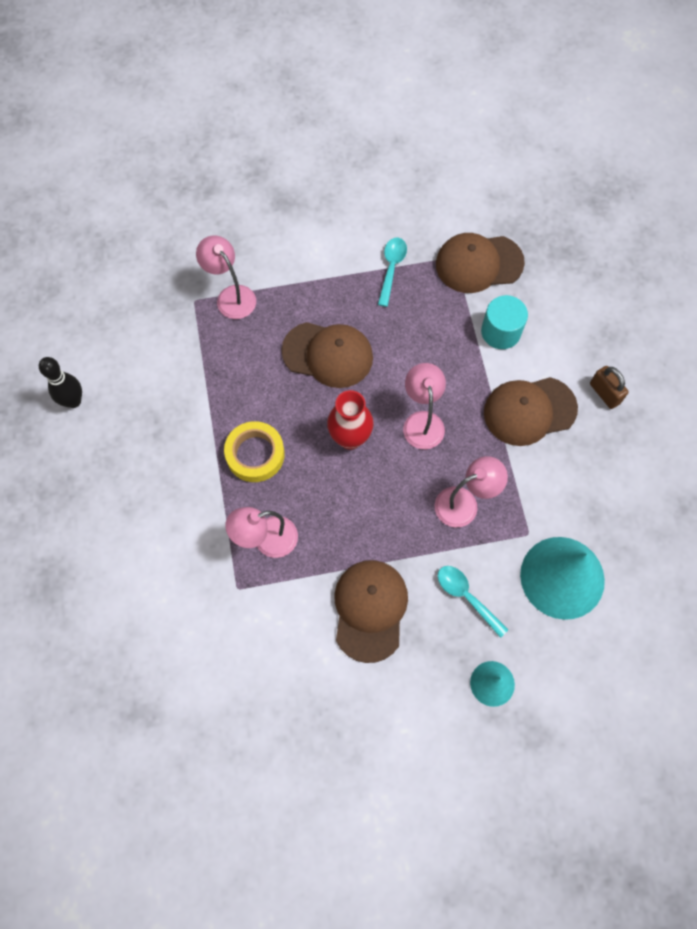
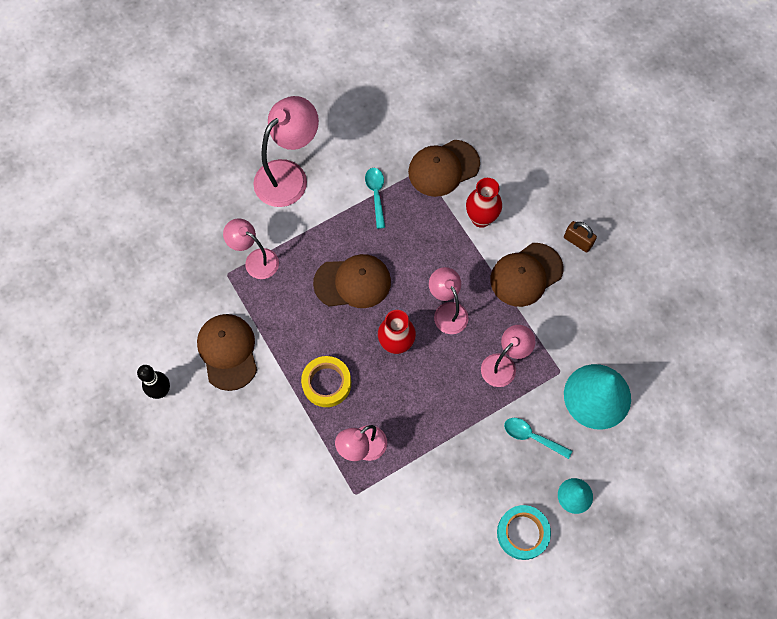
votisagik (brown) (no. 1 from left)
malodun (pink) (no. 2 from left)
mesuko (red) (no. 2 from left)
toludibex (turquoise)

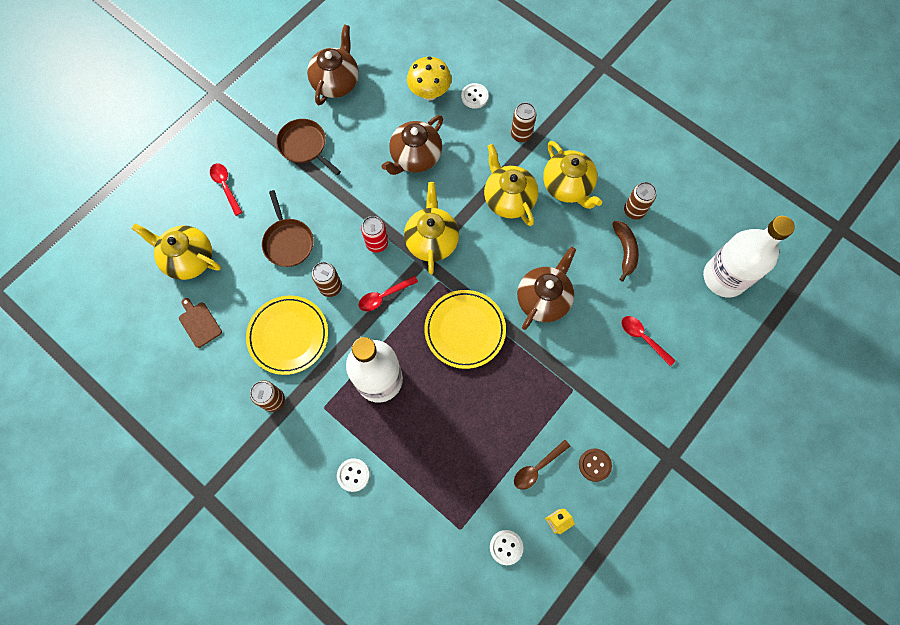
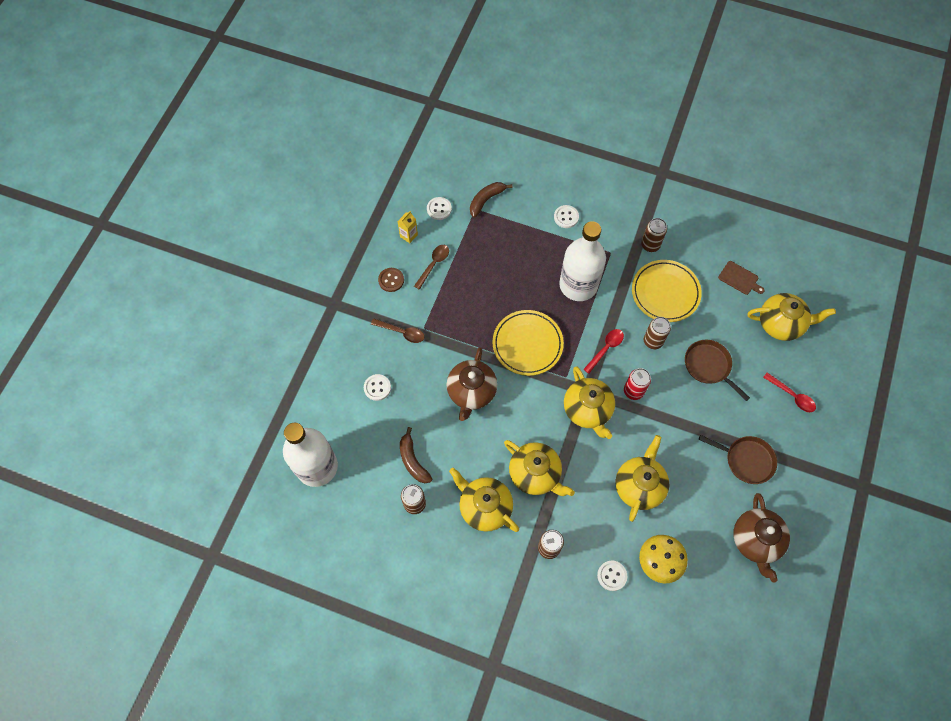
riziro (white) (no. 1 from left)
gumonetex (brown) (no. 1 from left)
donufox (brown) (no. 2 from left)
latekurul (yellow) (no. 4 from left)

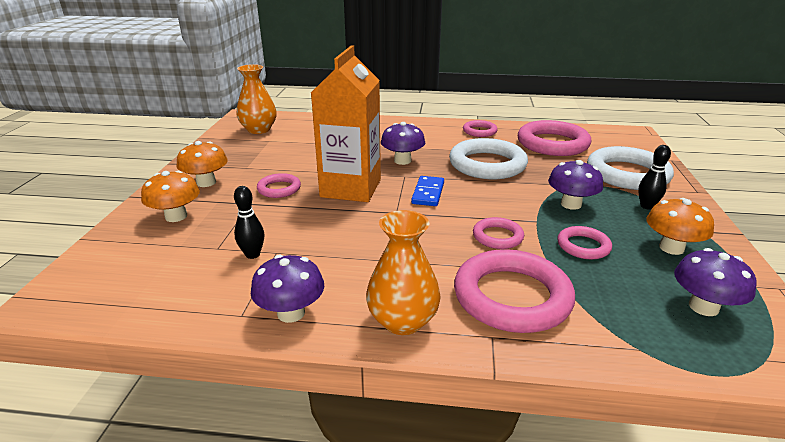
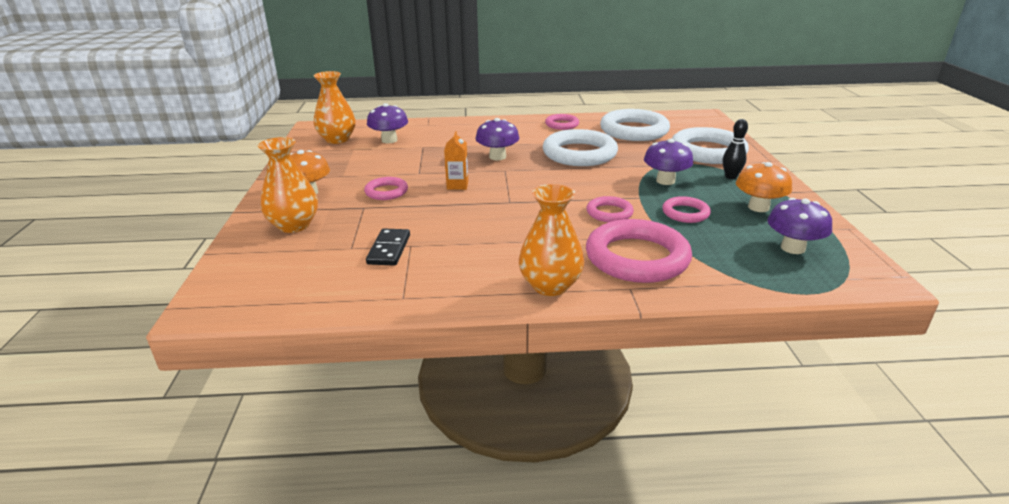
mesuko (orange) (no. 1 from left)
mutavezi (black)
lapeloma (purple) (no. 1 from left)
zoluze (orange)
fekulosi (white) (no. 2 from left)
mutavezi (blue)

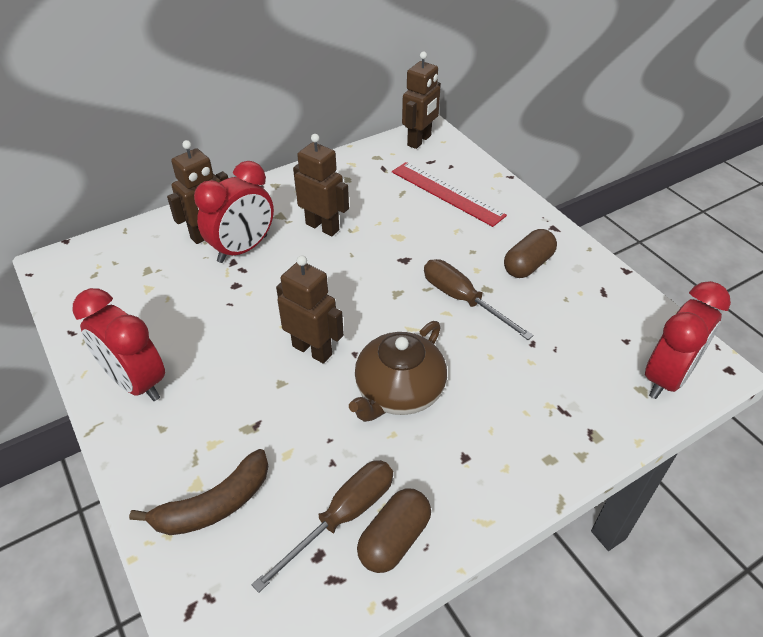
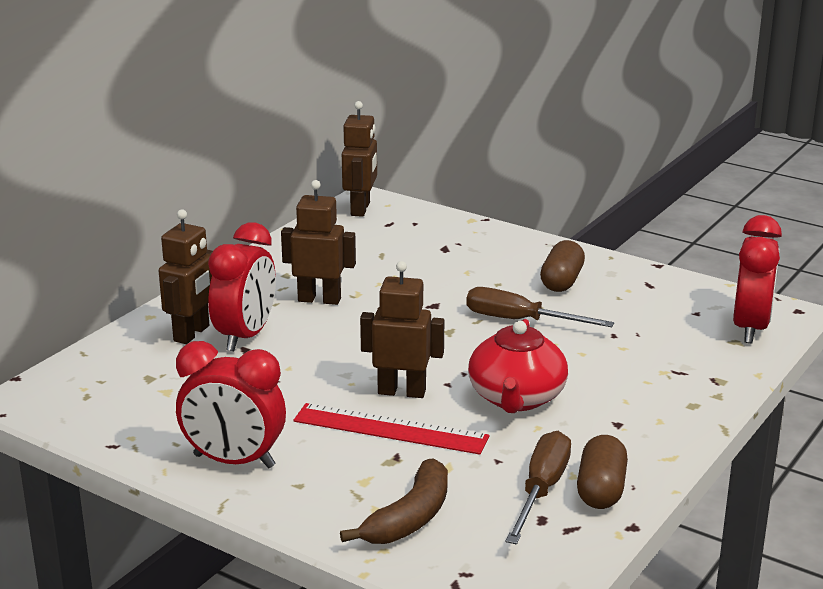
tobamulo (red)
latekurul (red)

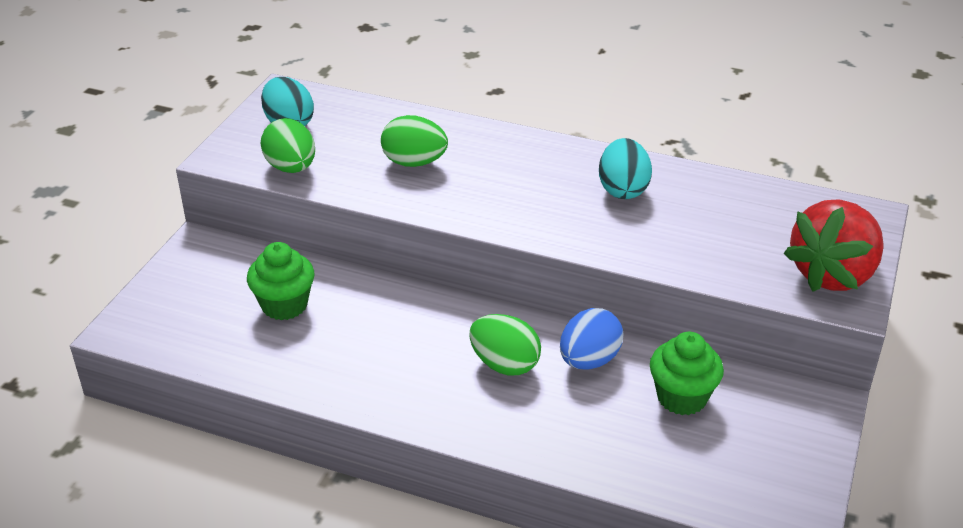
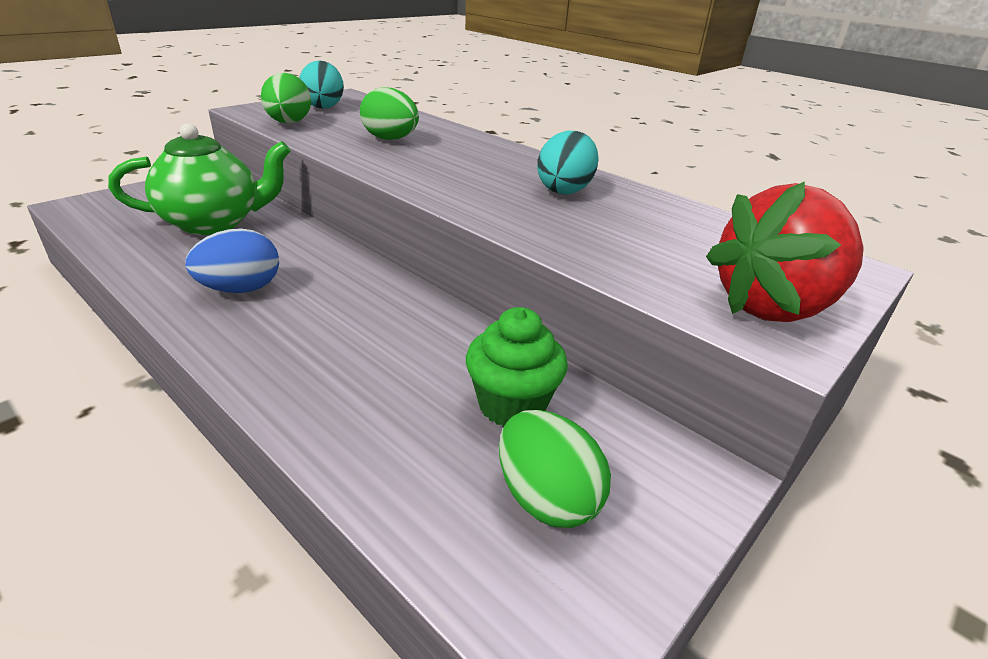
latekurul (green)
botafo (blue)
botafo (green) (no. 3 from left)

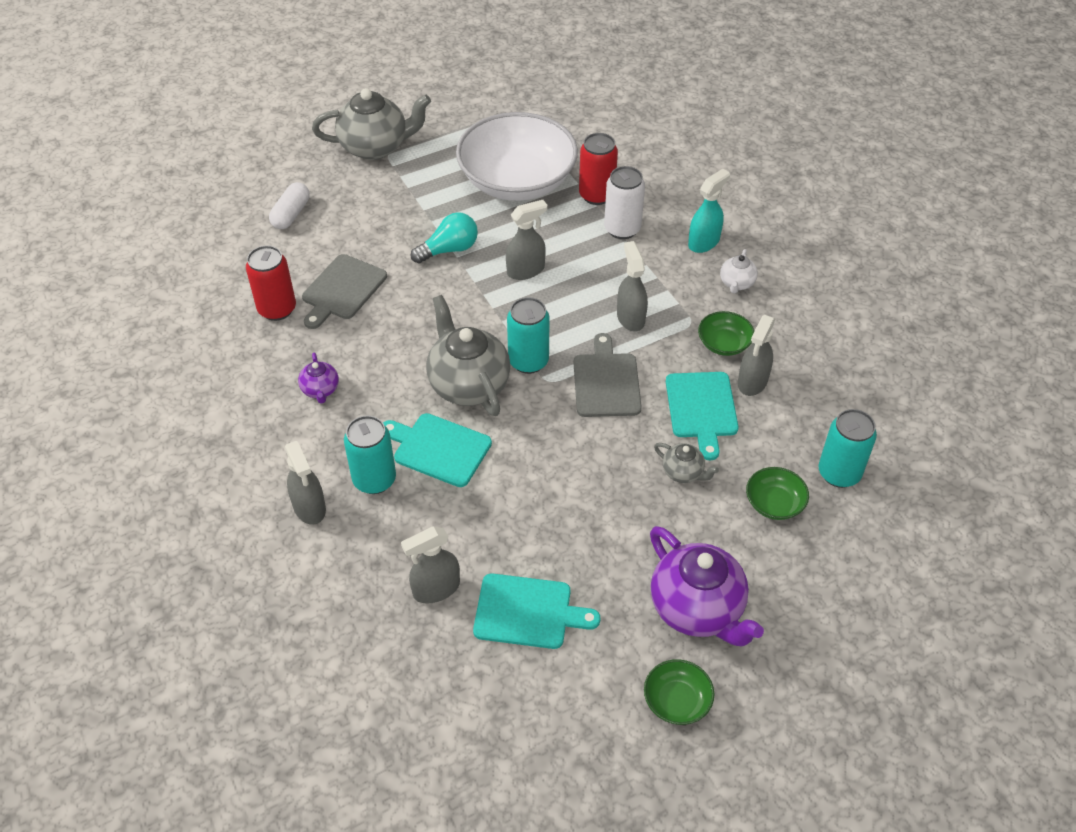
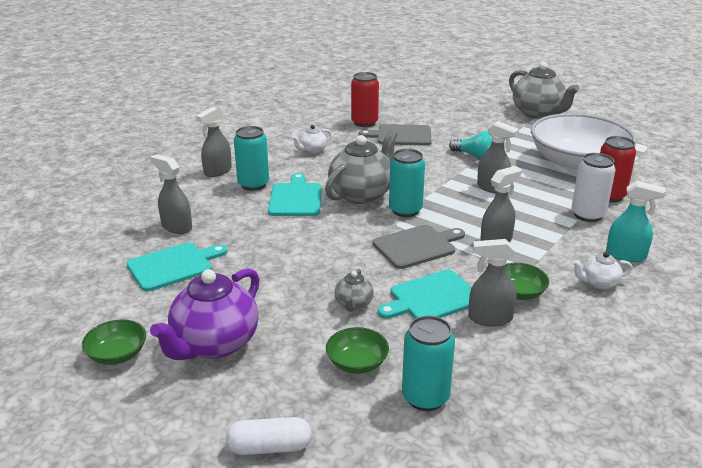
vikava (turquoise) (no. 1 from left)
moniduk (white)
latekurul (white) (no. 1 from left)

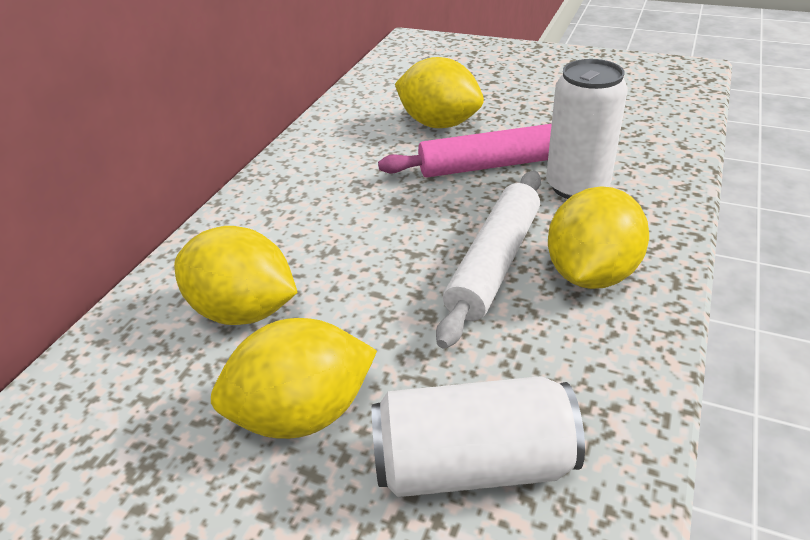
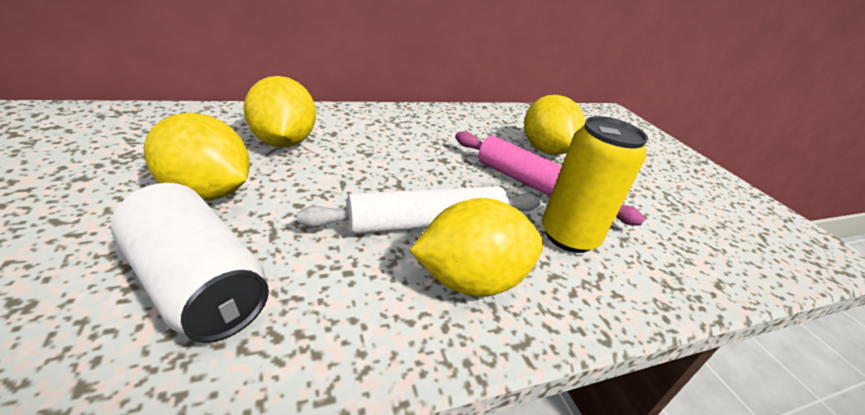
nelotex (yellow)

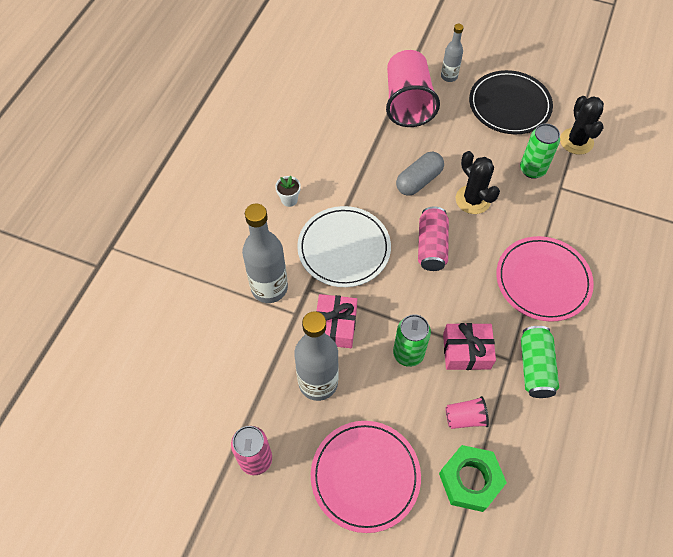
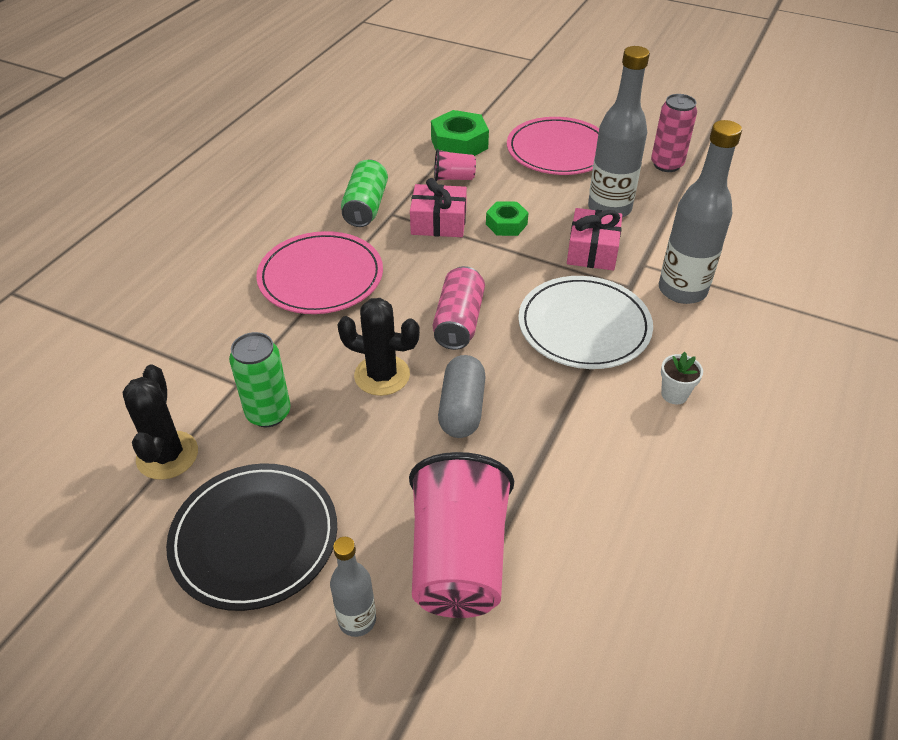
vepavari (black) (no. 2 from left)
moniduk (grey)
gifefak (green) (no. 2 from left)

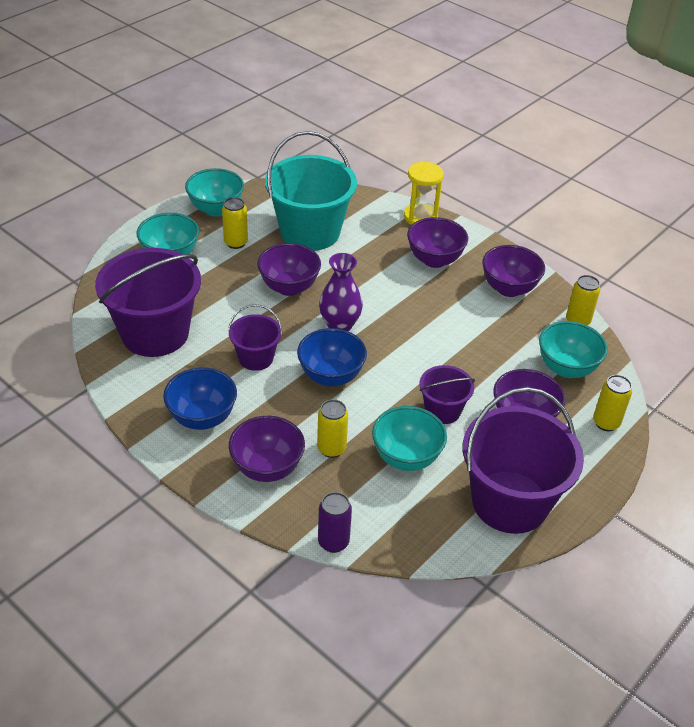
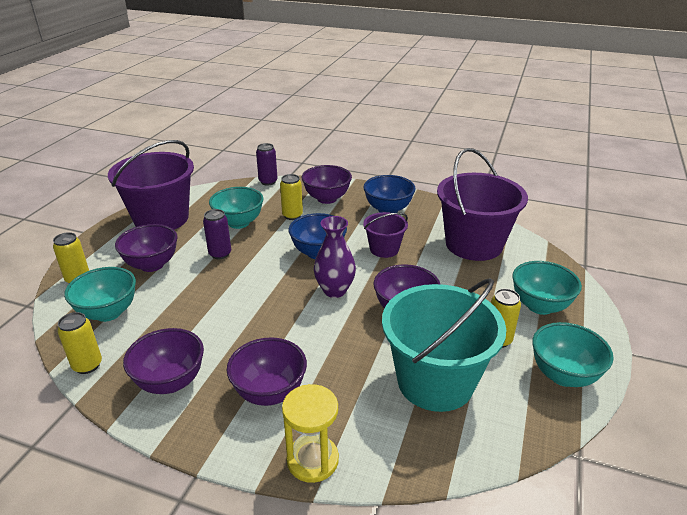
nelotex (purple) (no. 1 from left)

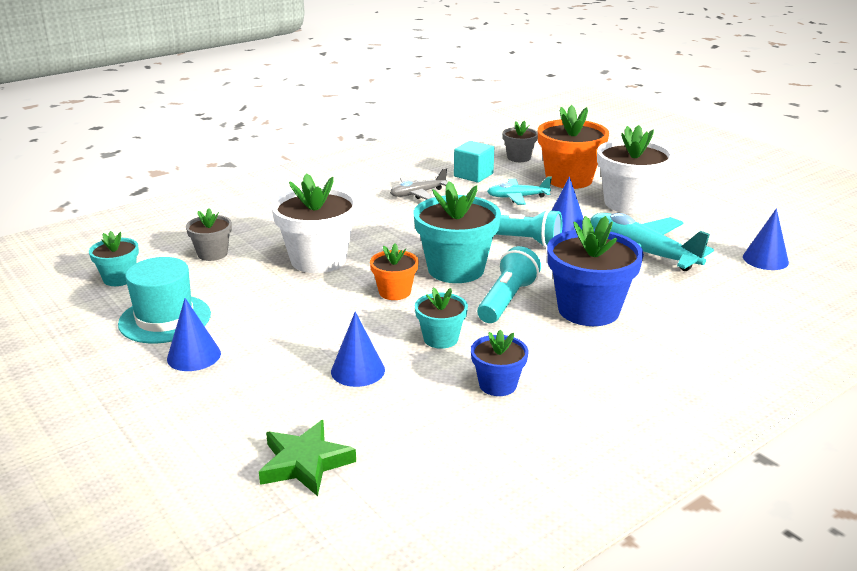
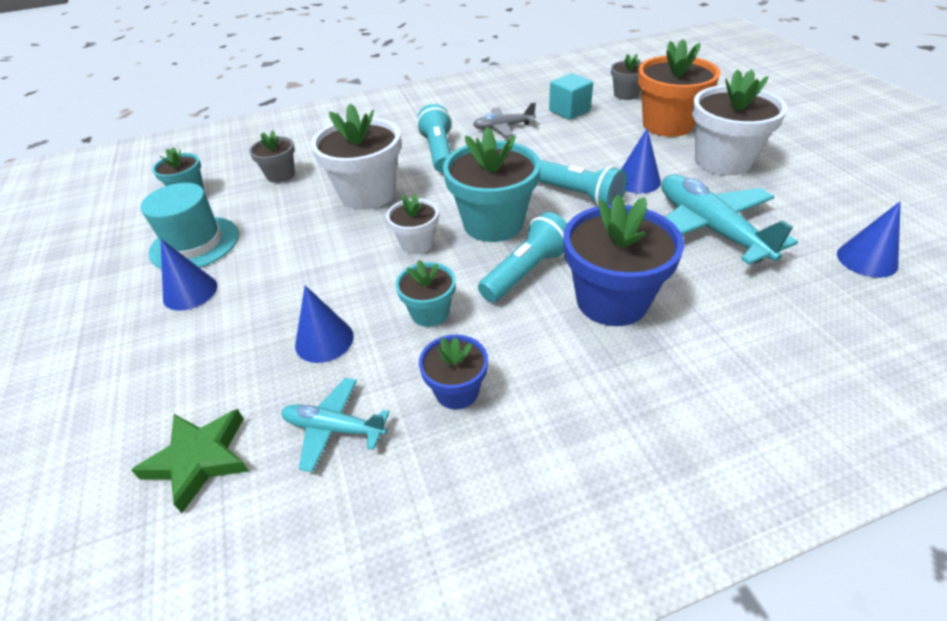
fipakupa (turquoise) (no. 1 from left)
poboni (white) (no. 2 from left)
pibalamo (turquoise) (no. 1 from left)

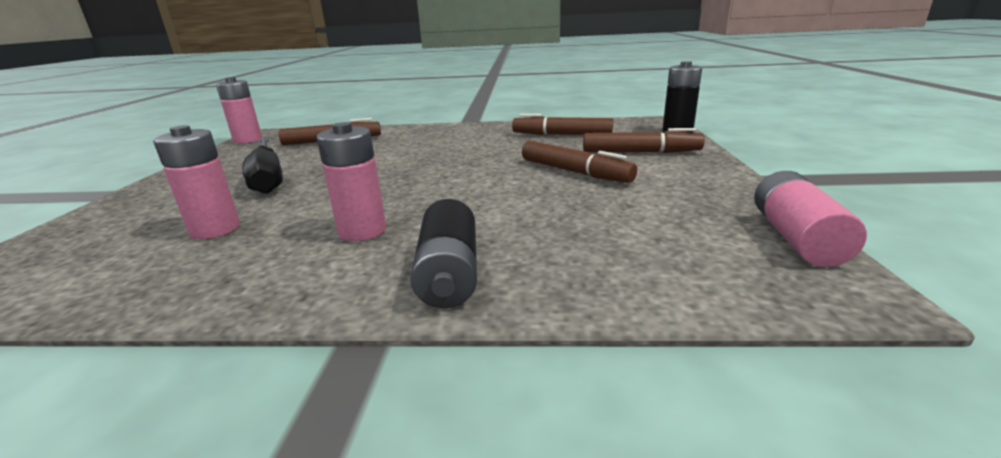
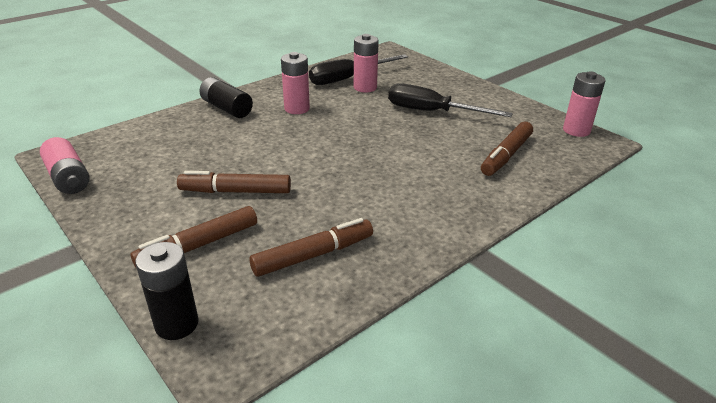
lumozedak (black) (no. 1 from left)

